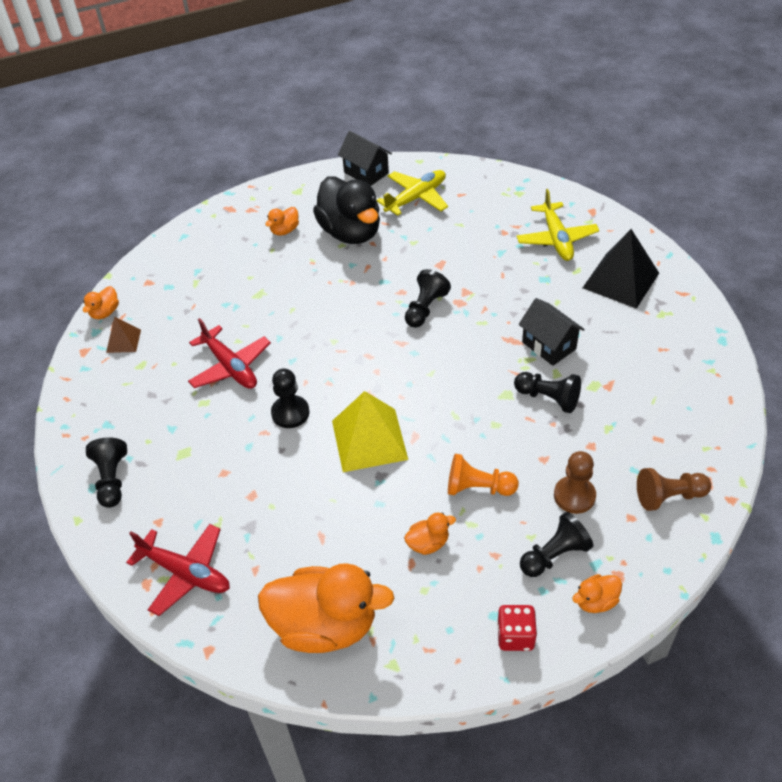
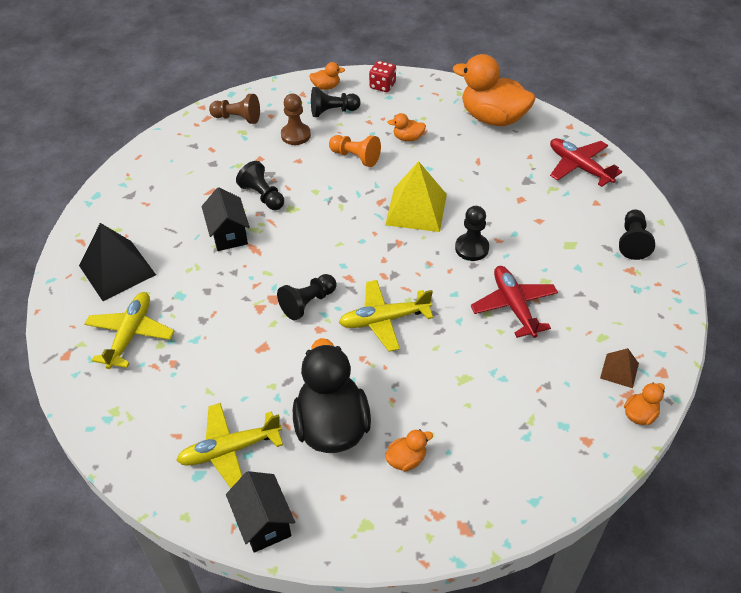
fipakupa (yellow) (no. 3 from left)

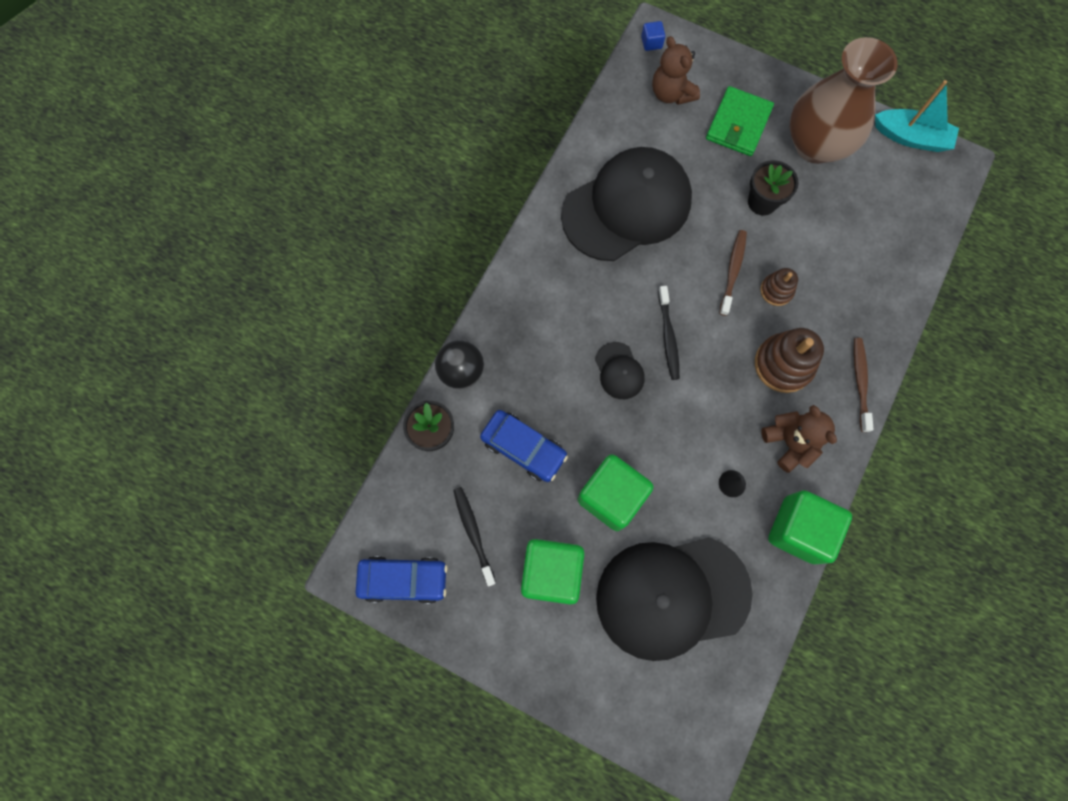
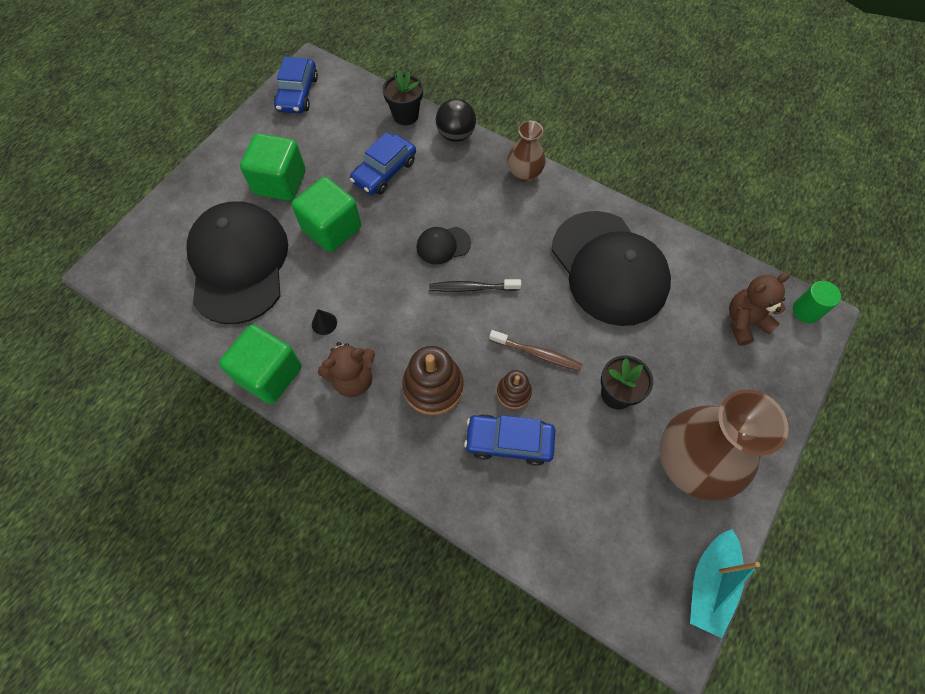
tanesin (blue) (no. 3 from left)
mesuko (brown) (no. 1 from left)
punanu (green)
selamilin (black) (no. 1 from left in the first image)
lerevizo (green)
selamilin (brown) (no. 2 from left in the first image)

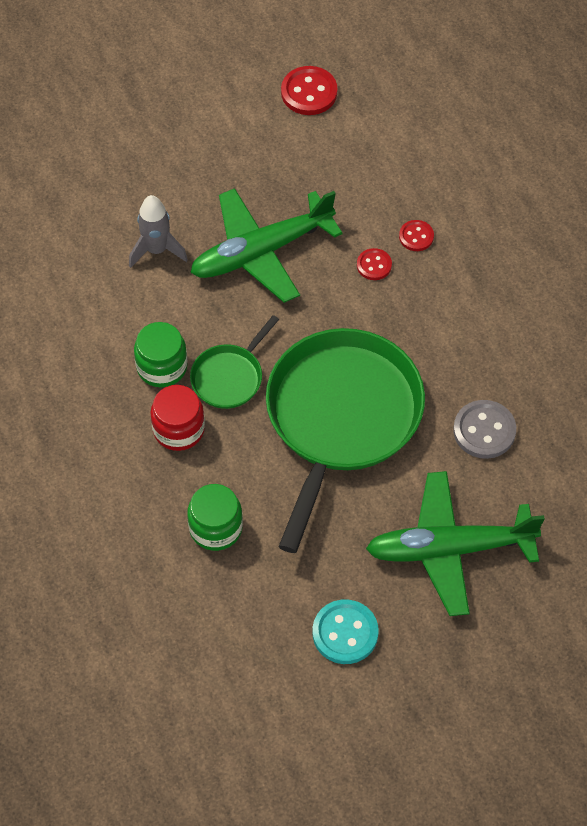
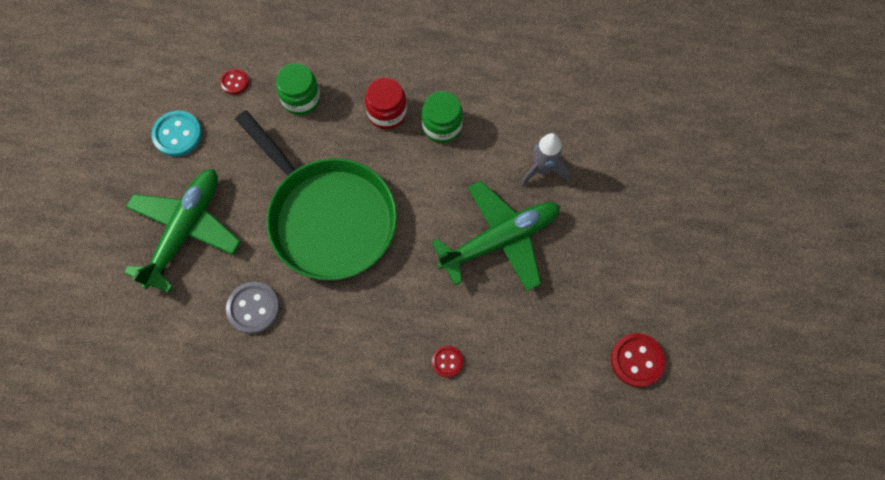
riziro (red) (no. 1 from left)
fipakupa (green) (no. 2 from left)
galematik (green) (no. 1 from left in the first image)

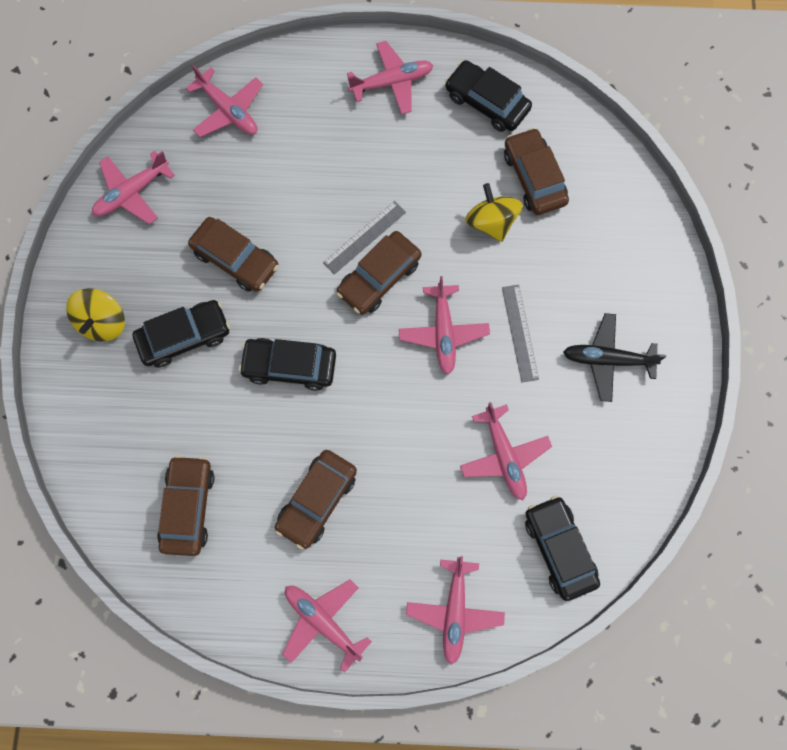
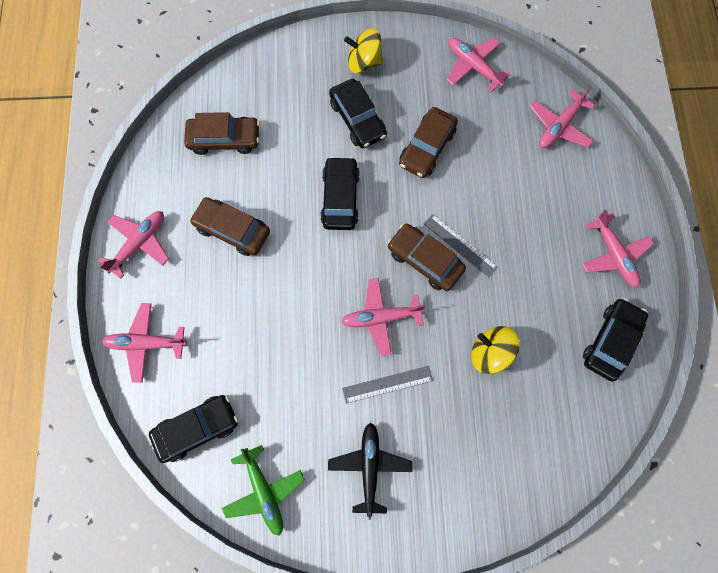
fipakupa (green)
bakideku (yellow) (no. 2 from left)
fipakupa (pink) (no. 7 from left in the first image)
tanesin (brown) (no. 5 from left in the first image)

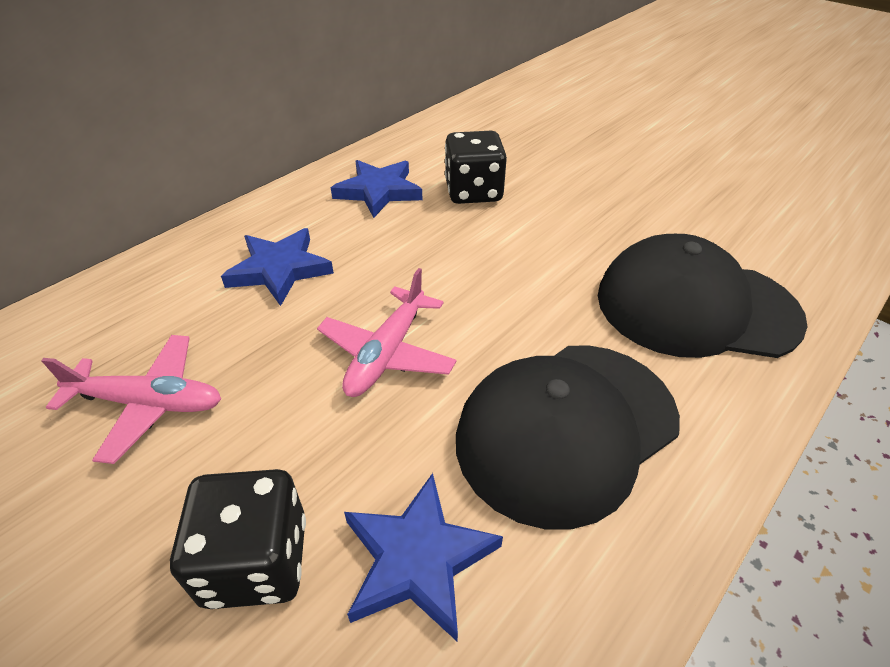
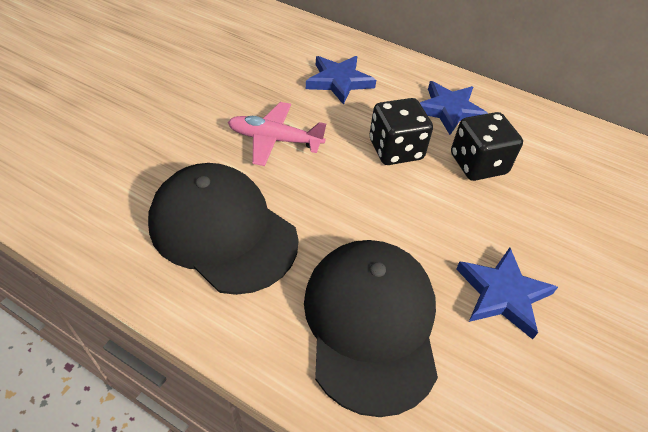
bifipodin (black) (no. 1 from left)
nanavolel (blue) (no. 3 from left)
fipakupa (pink) (no. 1 from left in the first image)

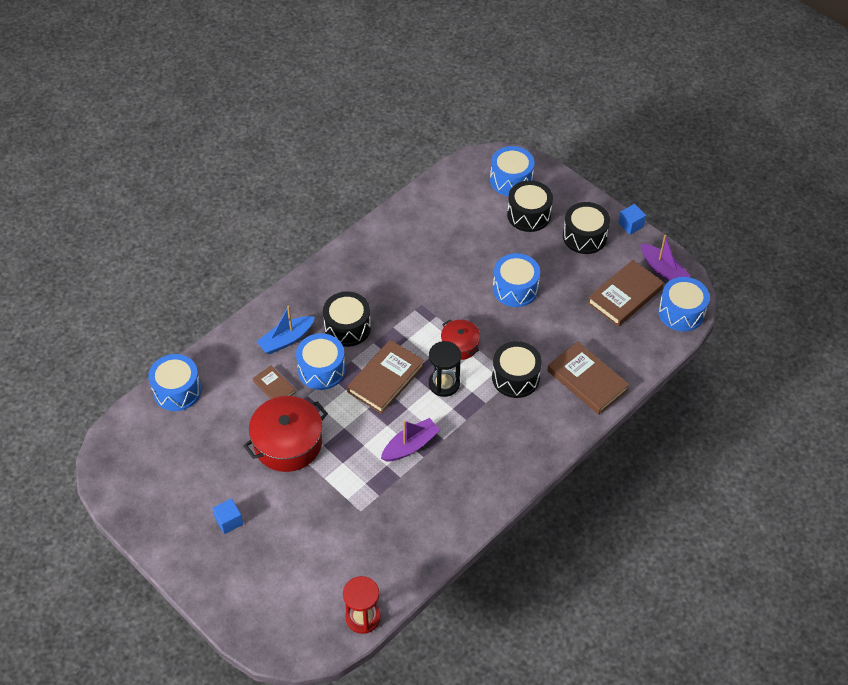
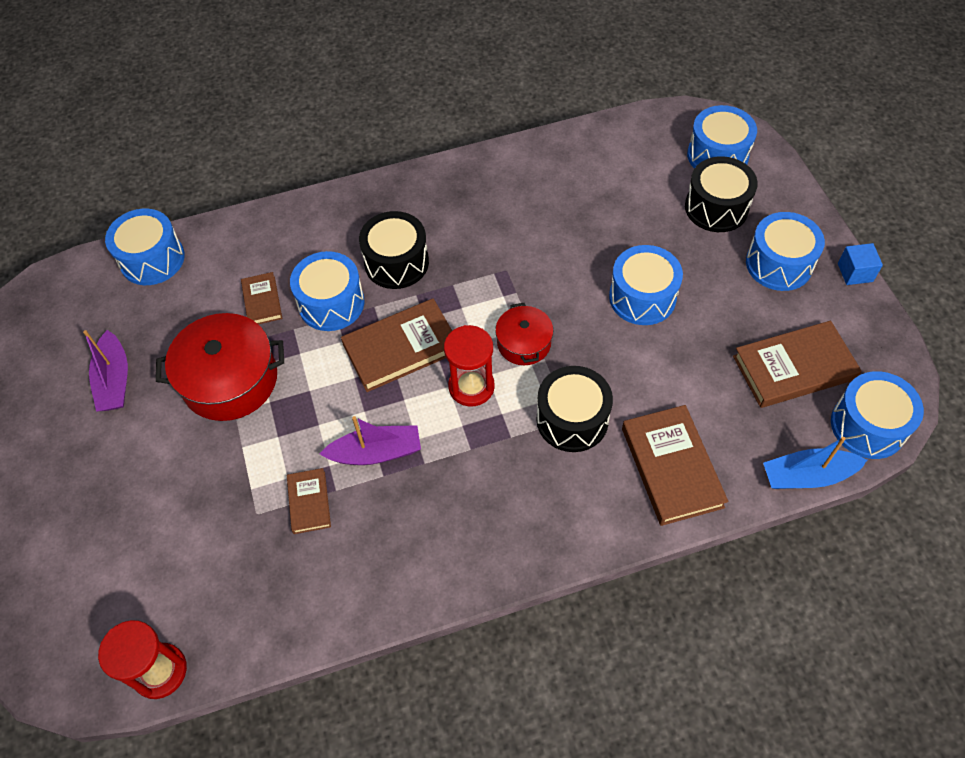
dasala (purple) (no. 1 from left)
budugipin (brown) (no. 2 from left)
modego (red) (no. 2 from left)
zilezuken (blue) (no. 5 from left)
dasala (blue)
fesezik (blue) (no. 1 from left in the first image)

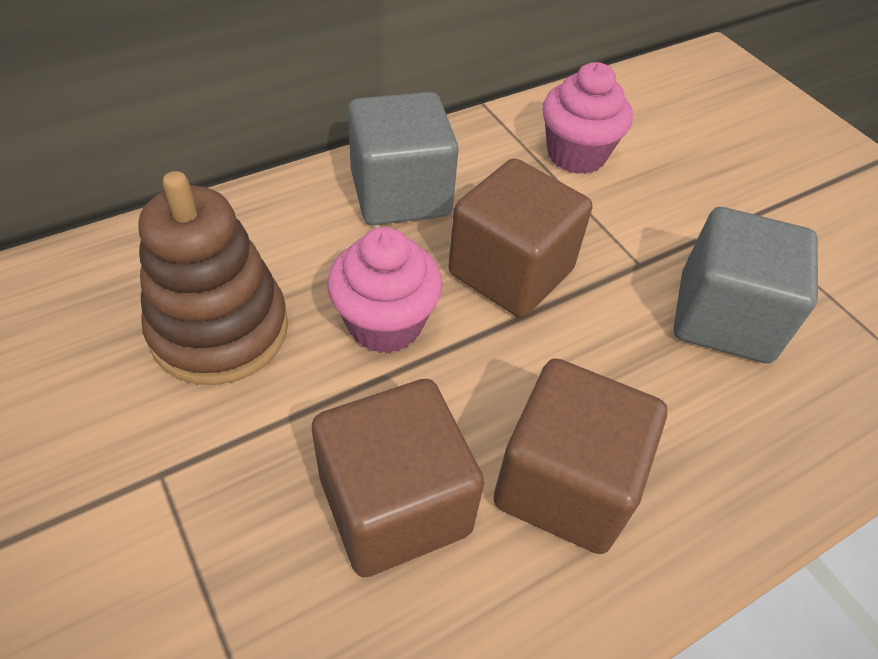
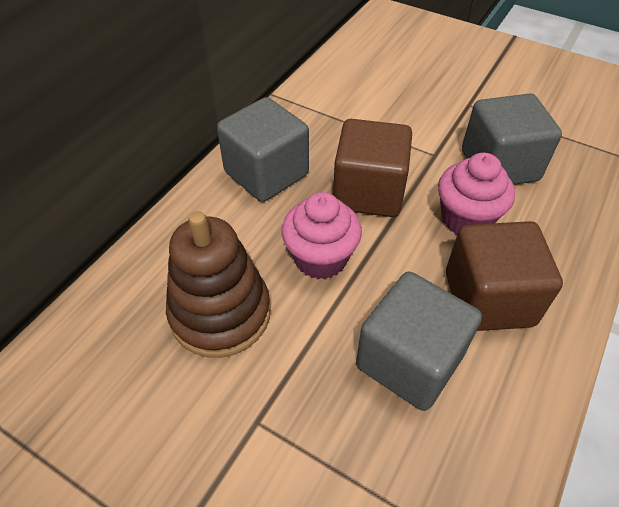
fesezik (grey) (no. 2 from left)
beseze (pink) (no. 2 from left)

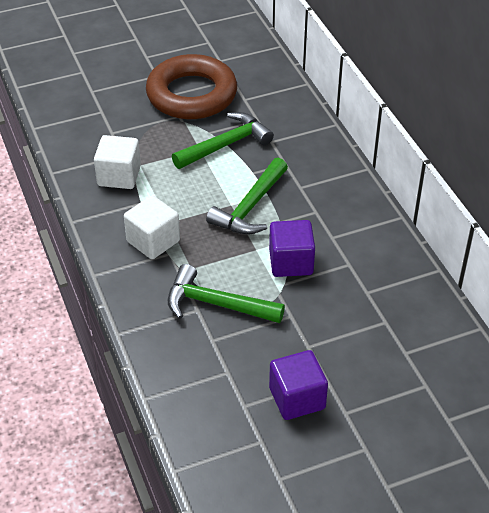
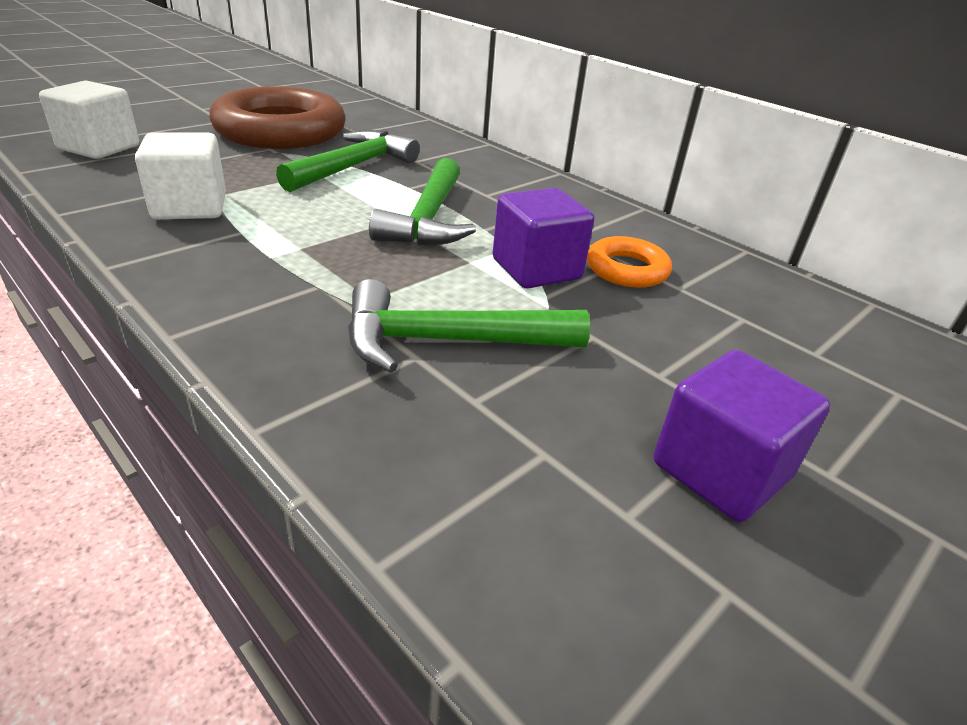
fesezik (white) (no. 1 from left)
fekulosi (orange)

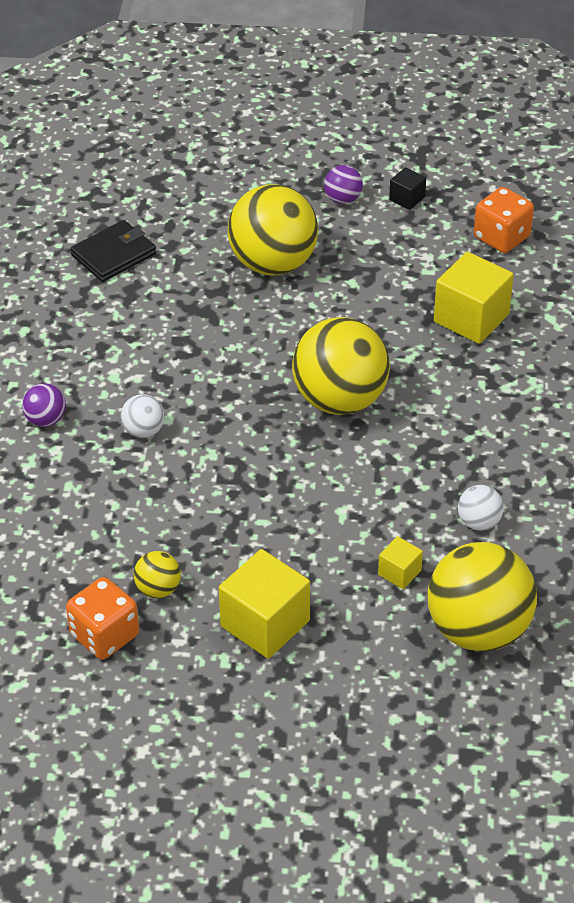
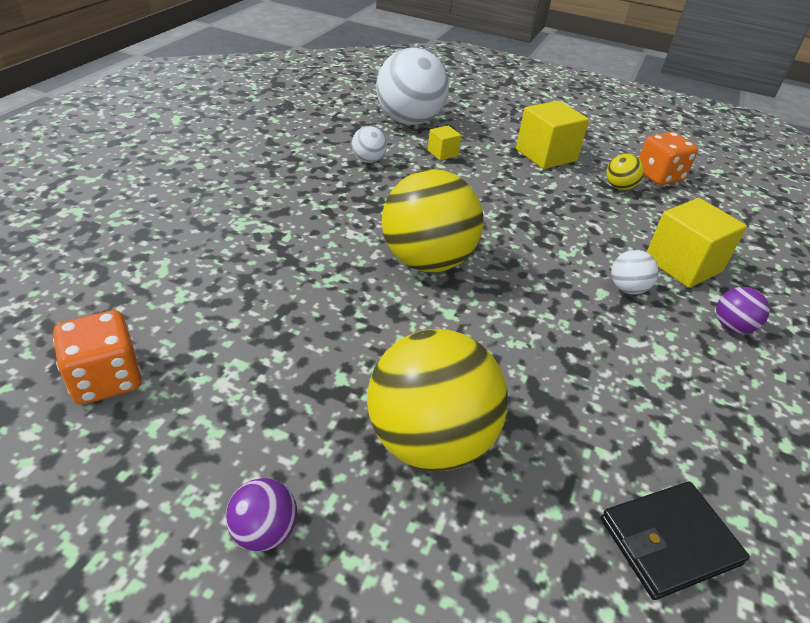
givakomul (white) (no. 2 from left)
fesezik (yellow) (no. 3 from left)
fesezik (black)

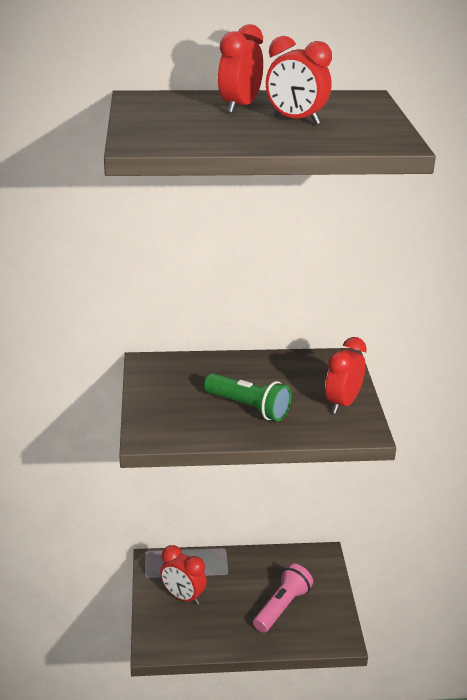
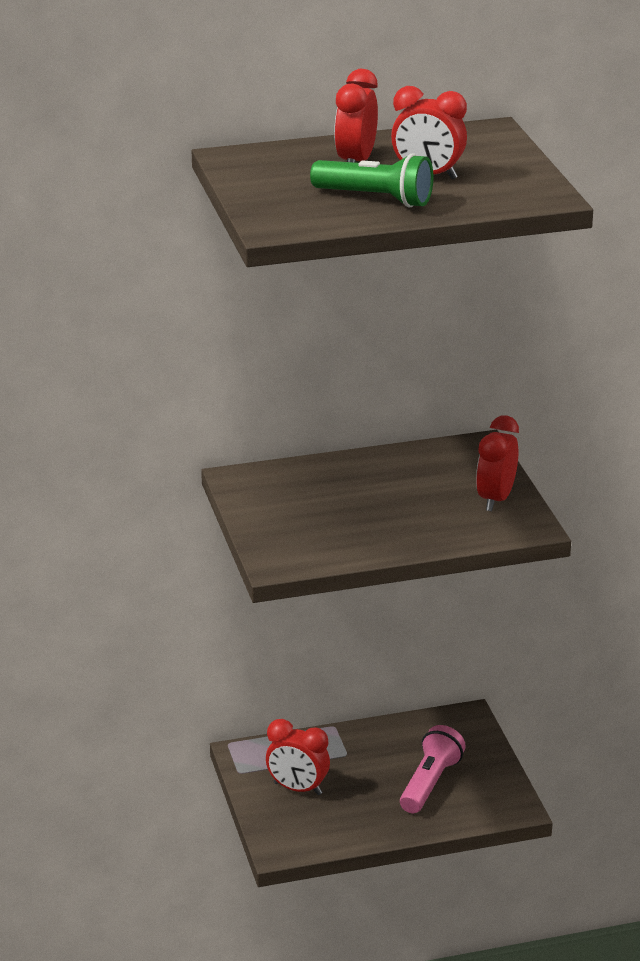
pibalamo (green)

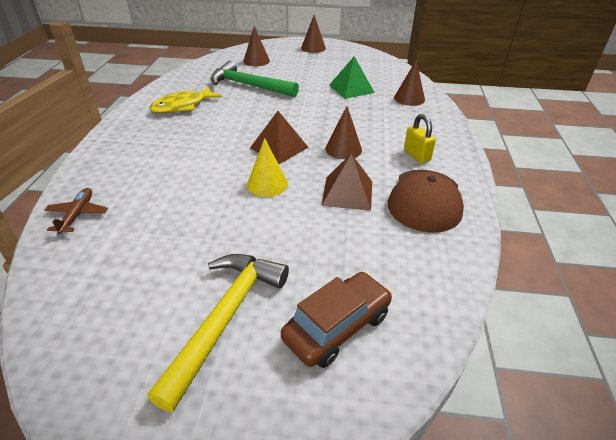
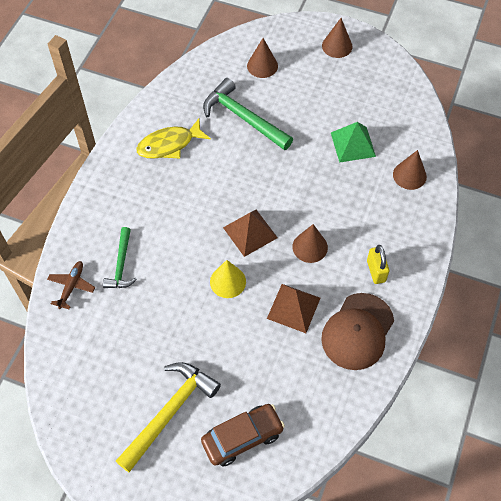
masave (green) (no. 1 from left)

